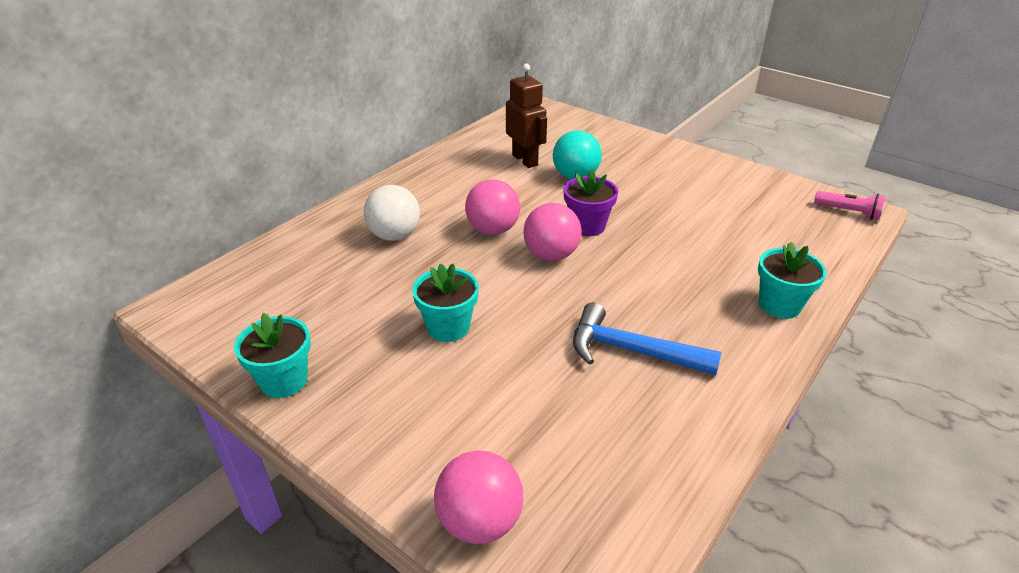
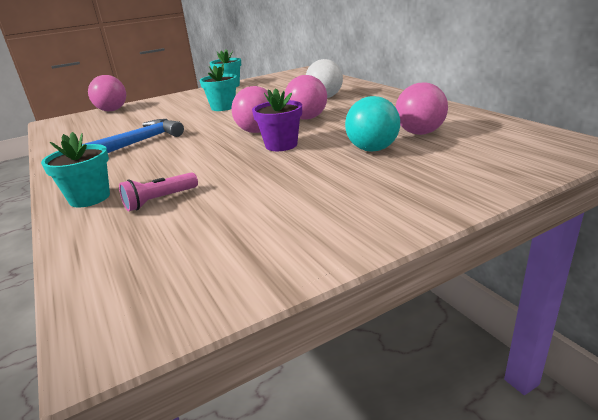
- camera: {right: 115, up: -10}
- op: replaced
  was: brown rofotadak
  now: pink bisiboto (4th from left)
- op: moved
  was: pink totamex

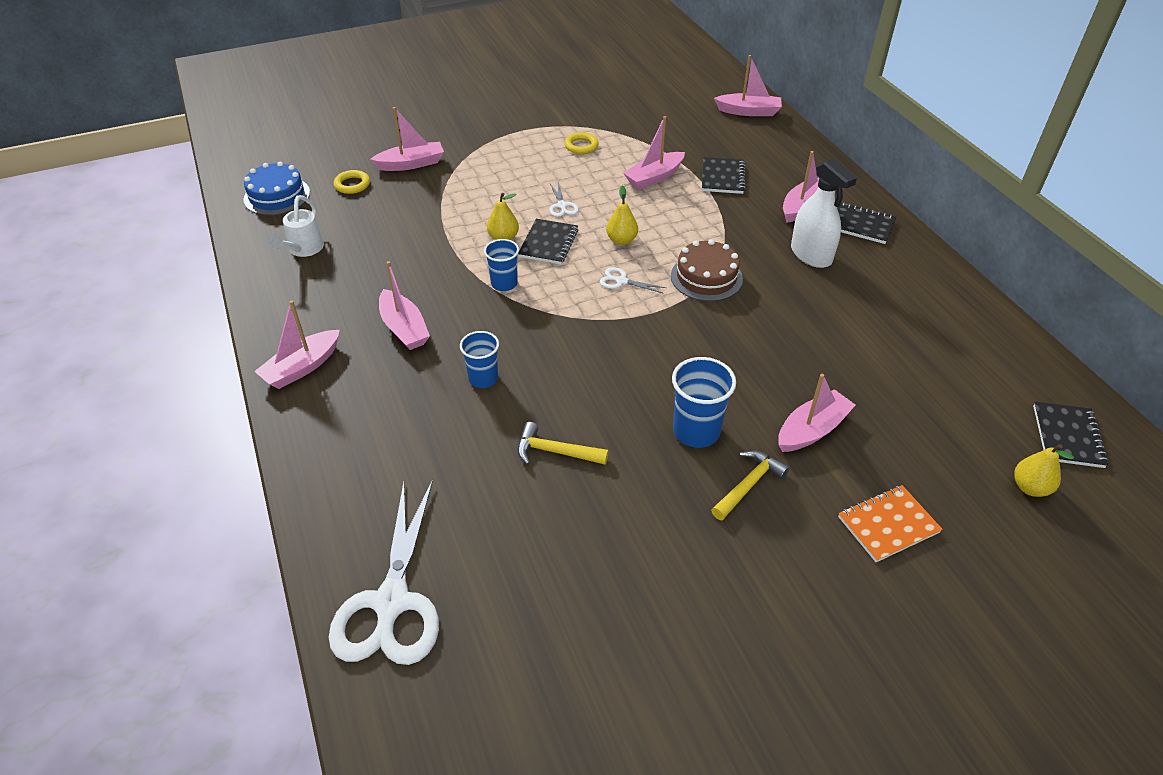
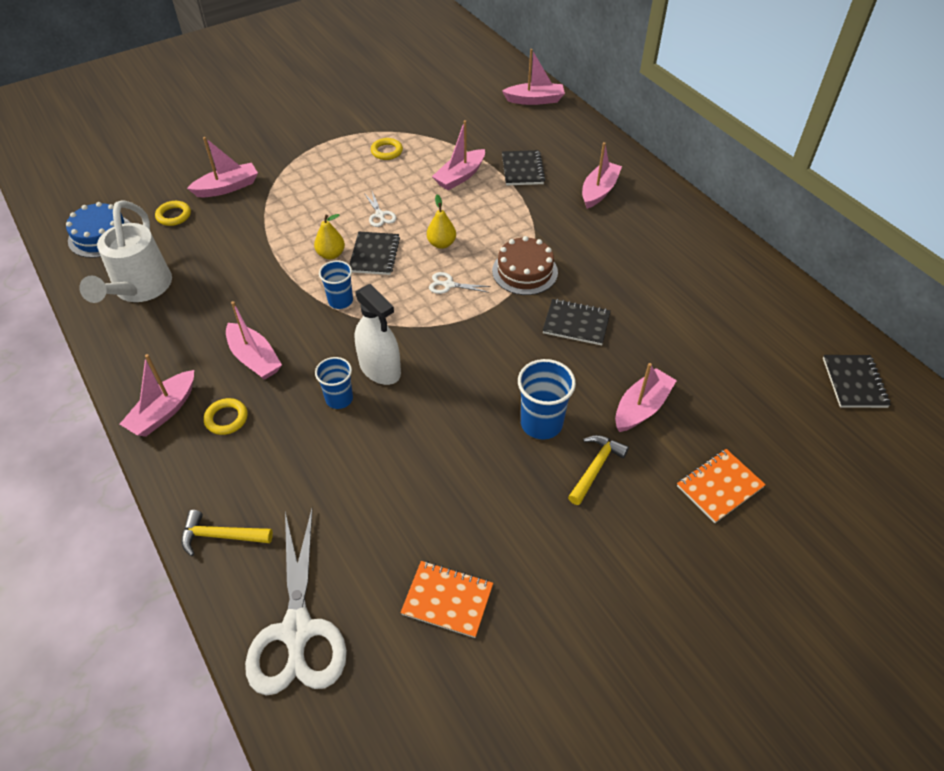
- camera: {right: -10, up: 5}
- op: moved
  was: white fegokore
- op: resized
  was: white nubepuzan
  ratio: 1.7
- op: moved
  was: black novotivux (3rd from left)
- op: moved
  was: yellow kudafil (1st from left)
- op: removed
  was: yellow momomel (3rd from left)
- op: added
  now: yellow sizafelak (2nd from left)
- op: added
  now: orange novotivux (1st from left)

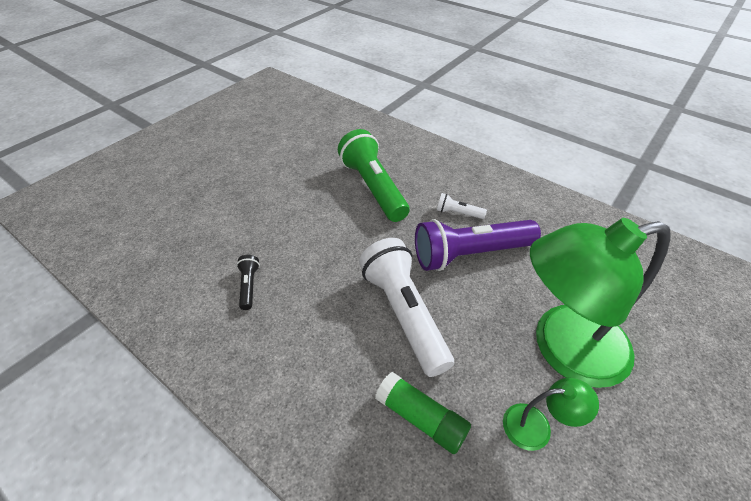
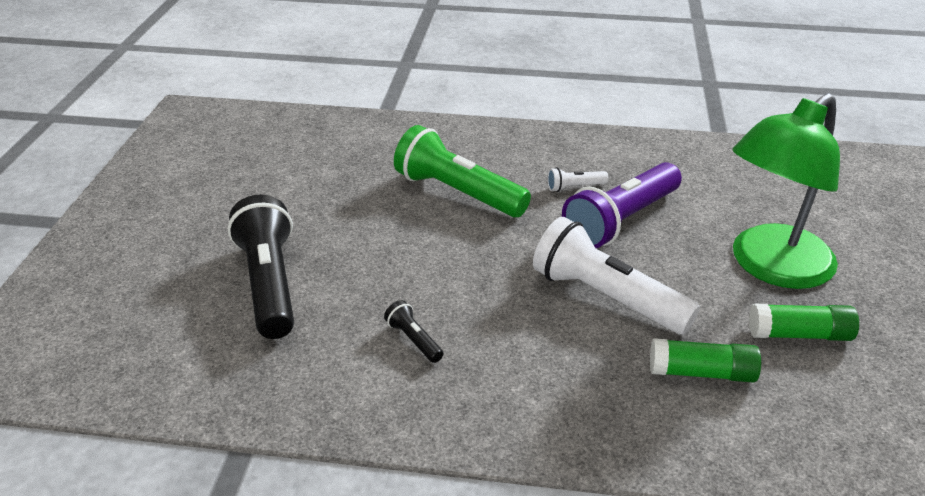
- camera: {right: -30, up: -10}
- op: replaced
  was: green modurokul (1st from left)
  now: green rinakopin (2nd from left)
- op: added
  now: black totamex (1st from left)

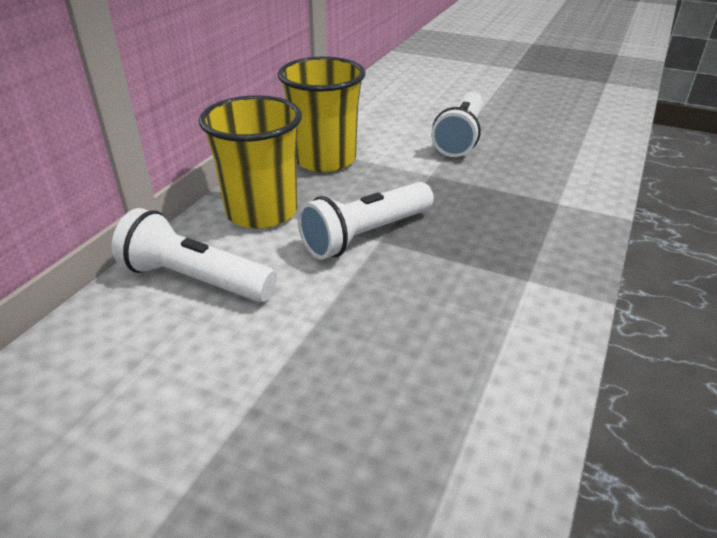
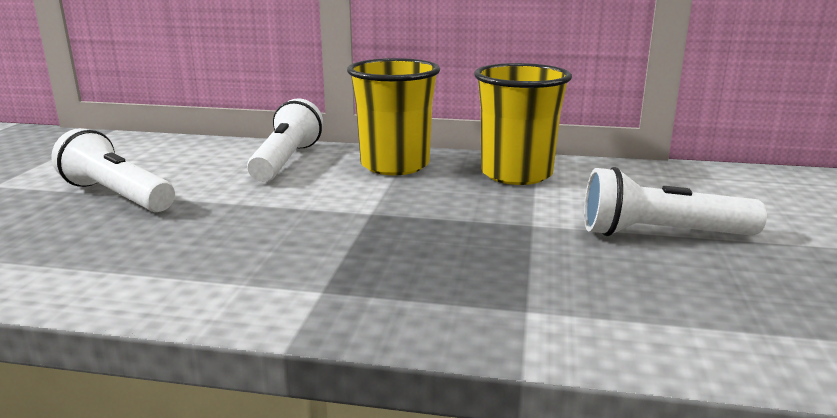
- camera: {right: 75, up: -15}
- op: moved
  was: white totamex (2nd from left in the first image)
  now: white totamex (1st from left)

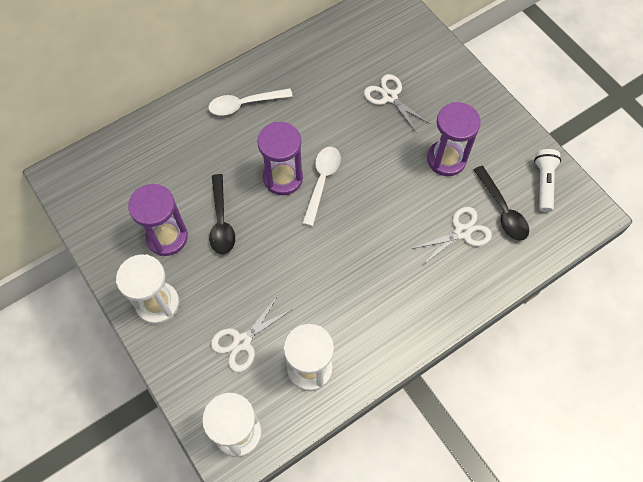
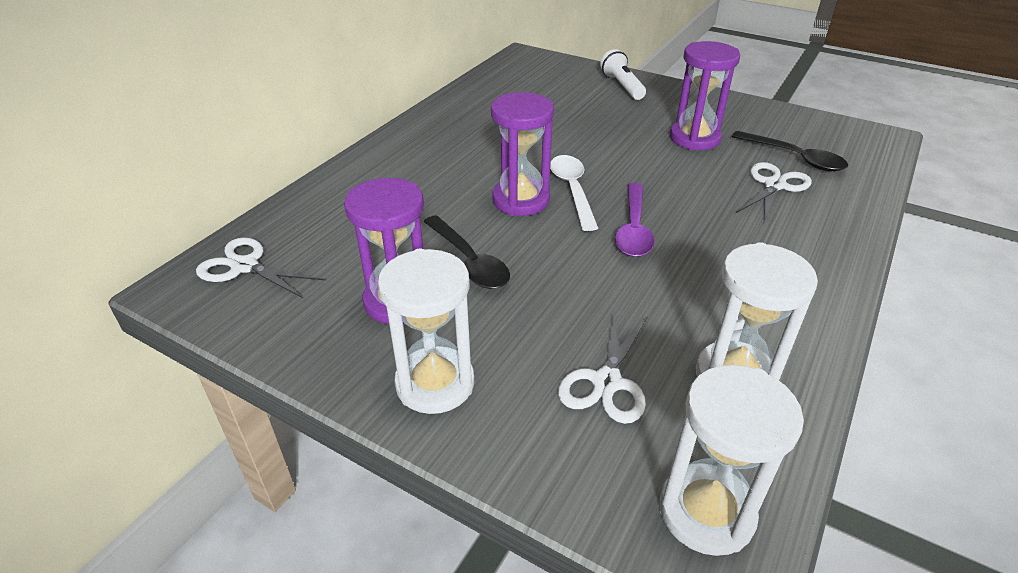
- camera: {right: -25, up: -25}
- op: moved
  was: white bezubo (2nd from left in the first image)
  now: white bezubo (1st from left)
- op: removed
  was: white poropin (1st from left)
- op: moved
  was: white totamex
- op: added
  now: purple poropin

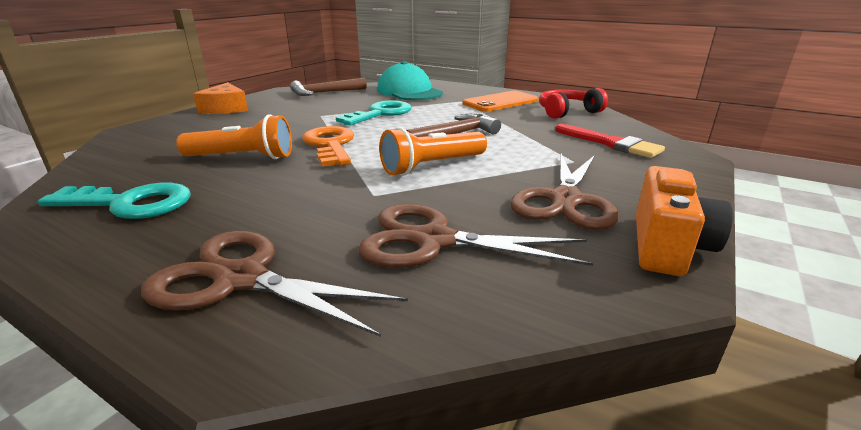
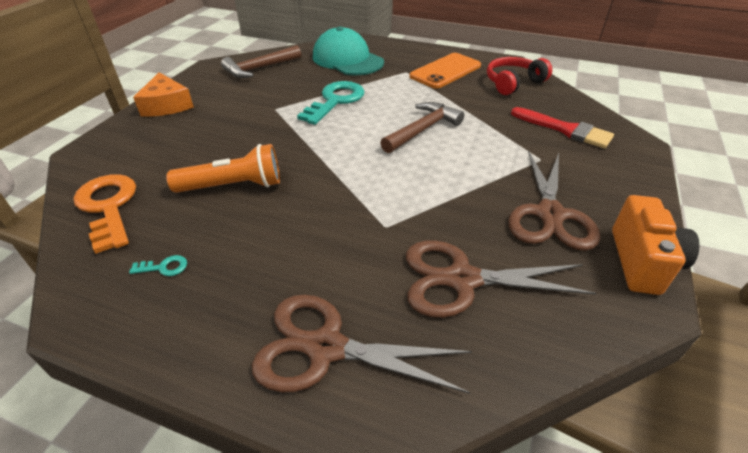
- camera: {right: -10, up: 15}
- op: moved
  was: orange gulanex
- op: removed
  was: orange totamex (2nd from left)
- op: resized
  was: turquoise gulanex (1st from left)
  ratio: 0.41

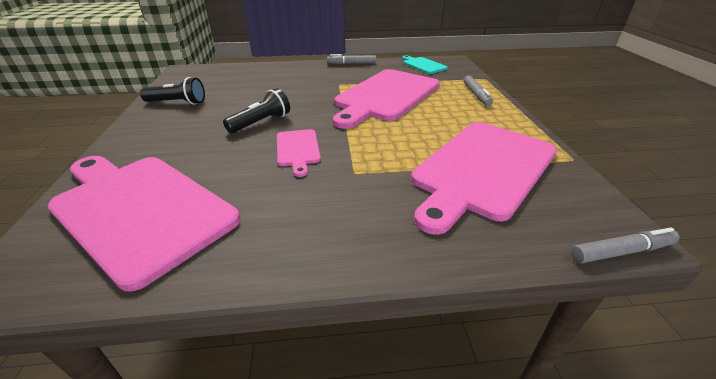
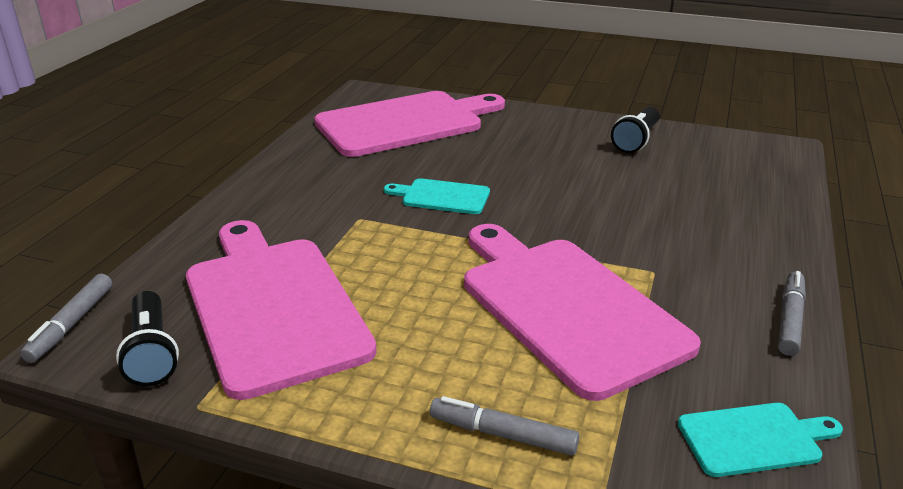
- camera: {right: 115, up: -5}
- op: moved
  was: black totamex (2nd from left in the first image)
  now: black totamex (1st from left)
- op: recoloured
  was: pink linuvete (2nd from left)
  now: turquoise linuvete (1st from left)

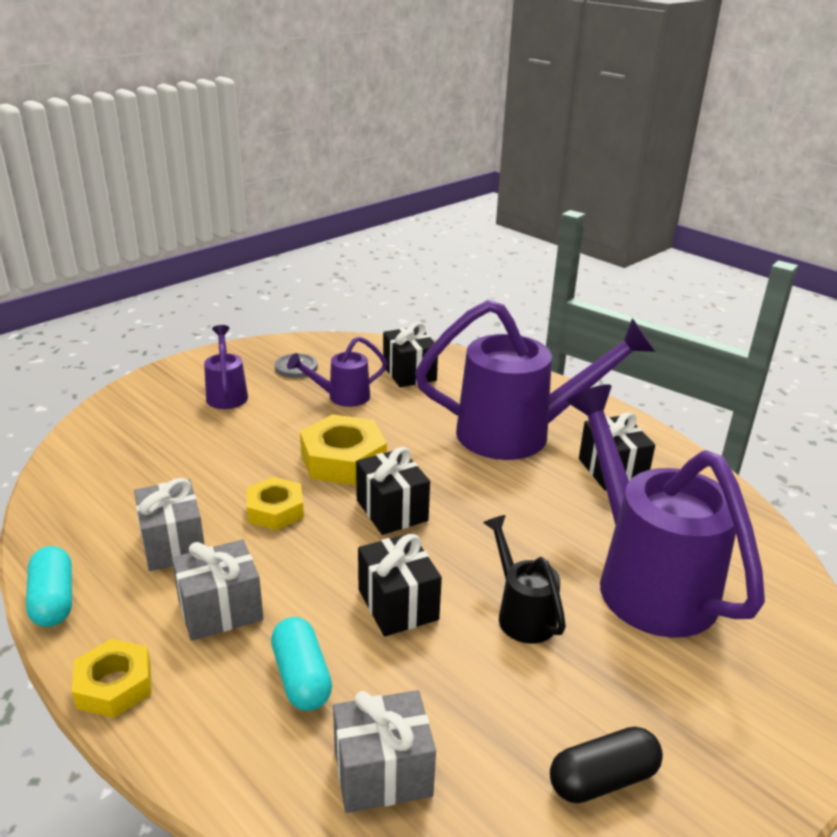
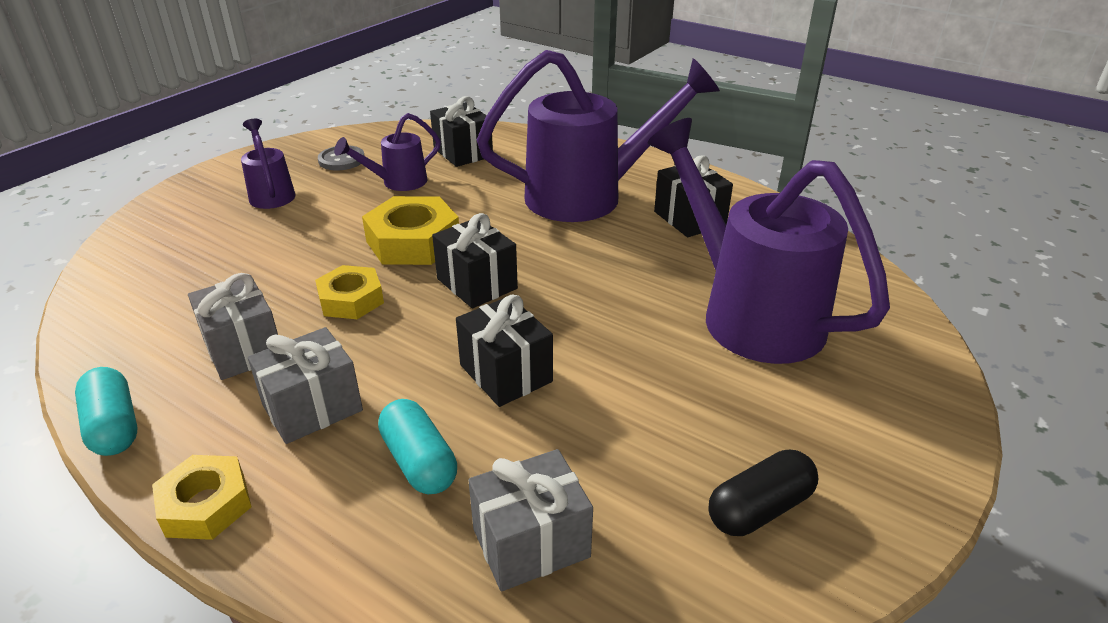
- camera: {right: -10, up: 5}
- op: removed
  was: black nubepuzan

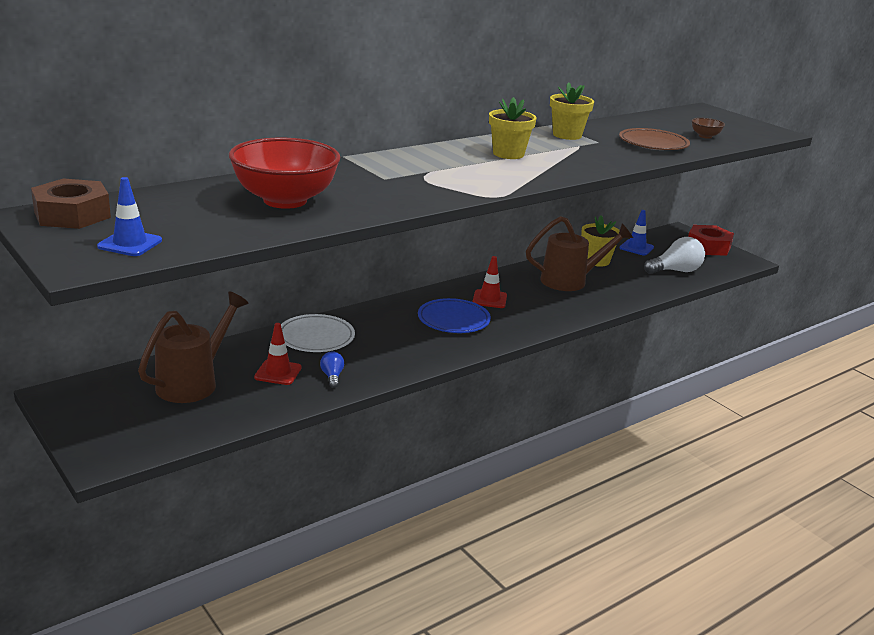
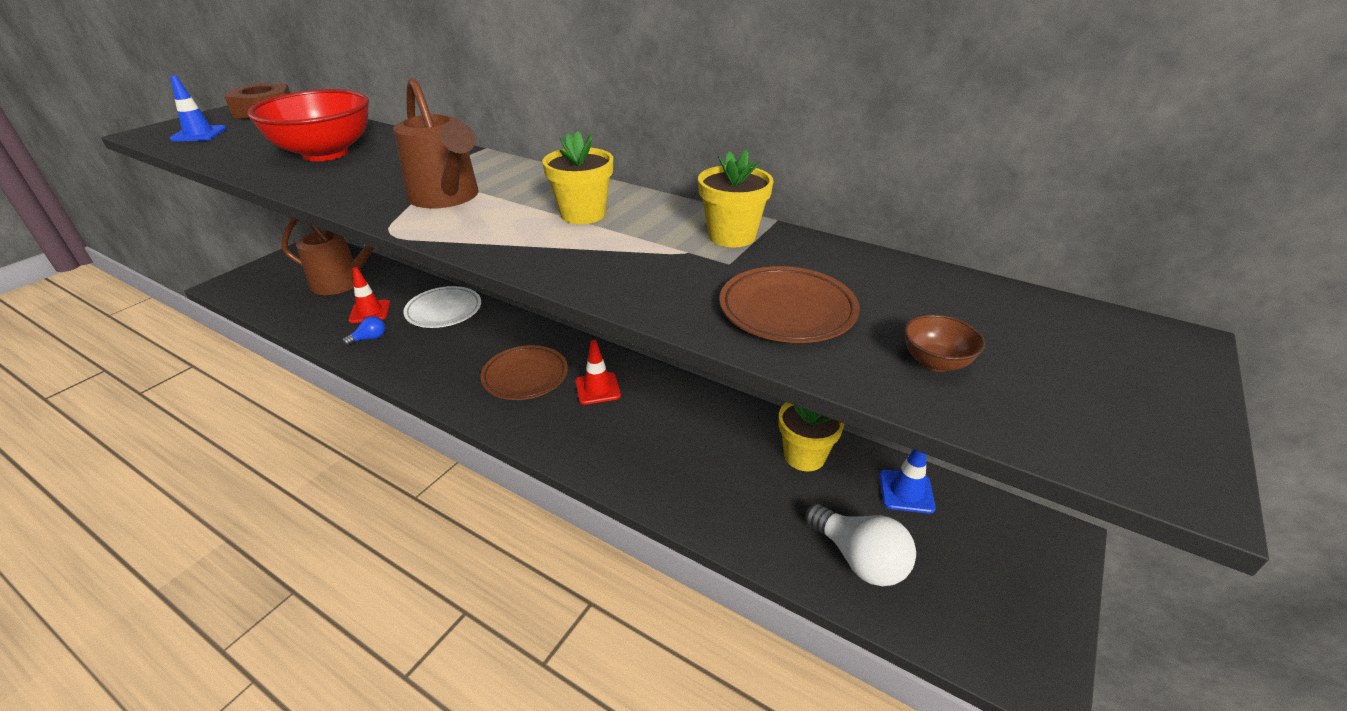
- camera: {right: 70, up: 10}
- op: moved
  was: brown nubepuzan (2nd from left)
- op: removed
  was: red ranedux
- op: recoloured
  was: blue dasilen
  now: brown dasilen (1st from left)

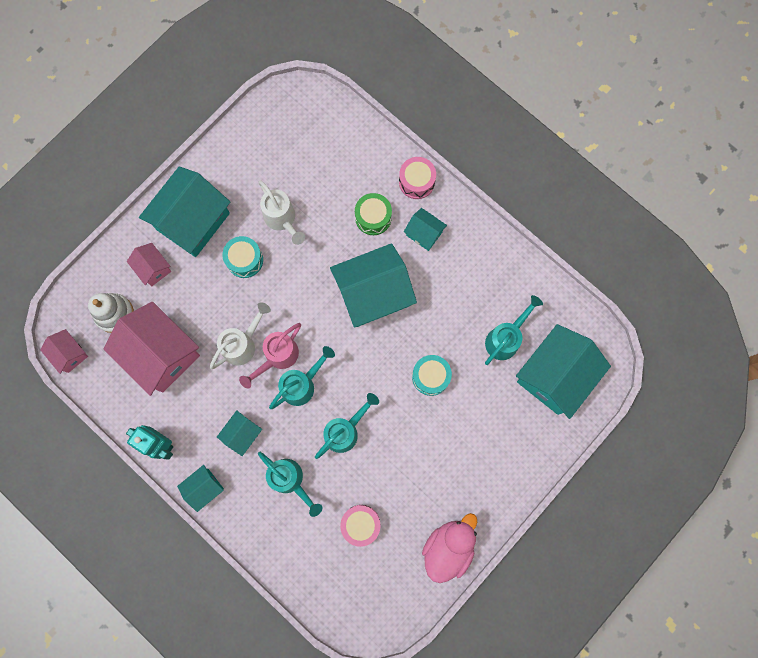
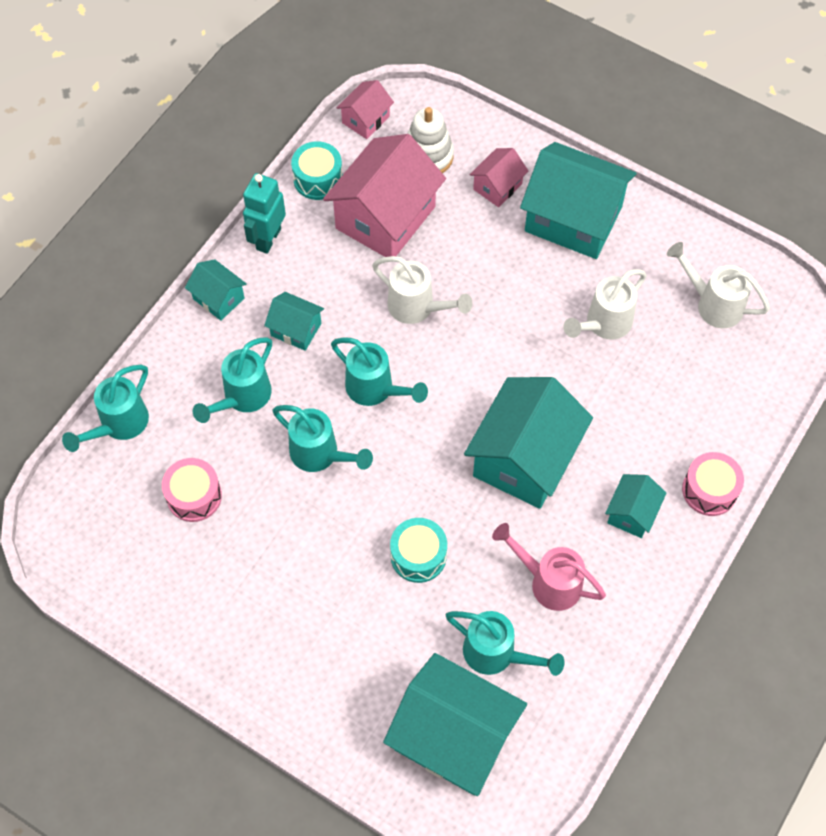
- camera: {right: 80, up: -15}
- op: removed
  was: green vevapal
- op: moved
  was: turquoise vevapal (1st from left)
- op: turned
  was: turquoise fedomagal (4th from left)
  clockwise: 60
- op: moved
  was: pink nubepuzan
- op: removed
  was: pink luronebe
- op: added
  now: white nubepuzan (3rd from left)
- op: added
  now: turquoise nubepuzan (1st from left)

